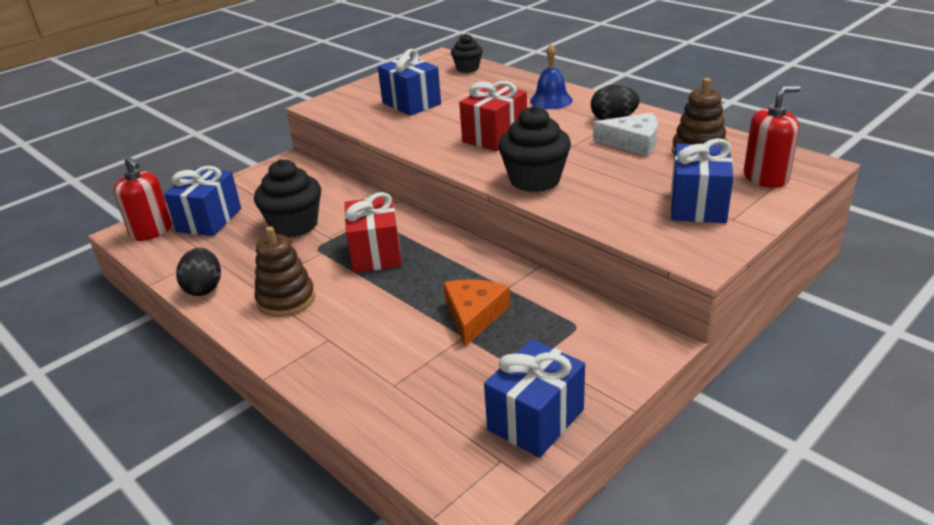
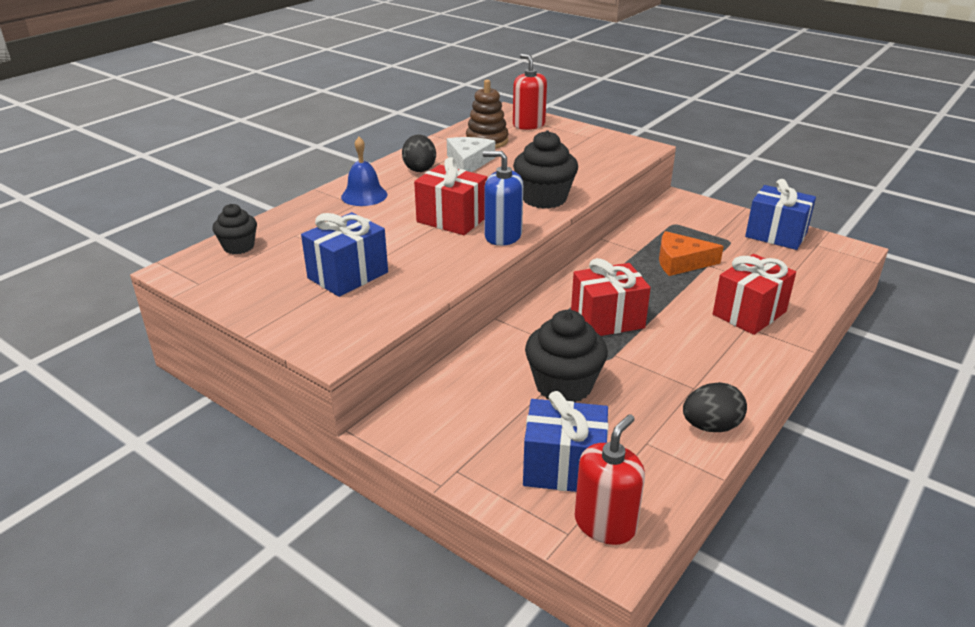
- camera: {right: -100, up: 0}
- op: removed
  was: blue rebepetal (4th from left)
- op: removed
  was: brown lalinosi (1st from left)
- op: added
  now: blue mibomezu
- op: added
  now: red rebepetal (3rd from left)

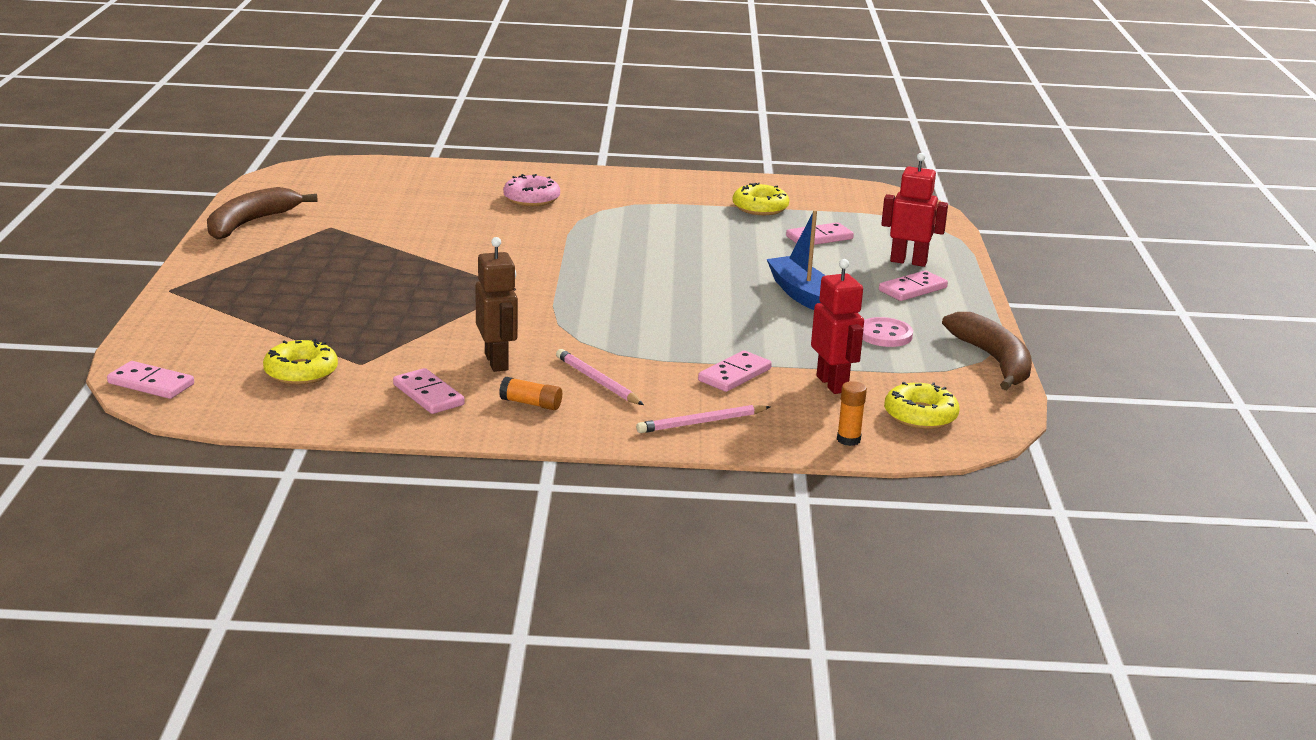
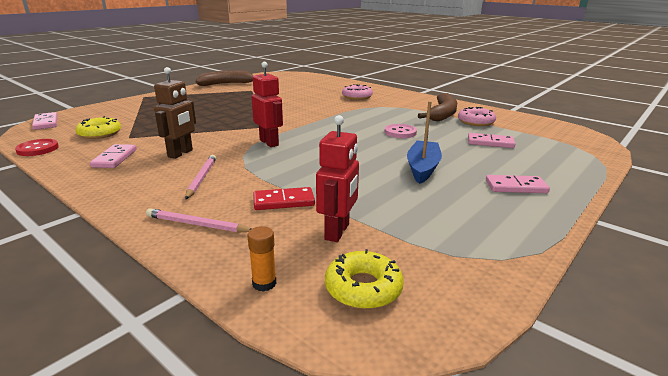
- camera: {right: 40, up: 0}
- op: moved
  was: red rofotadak (2nd from left in the first image)
  now: red rofotadak (1st from left)
- op: recoloured
  was: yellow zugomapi (2nd from left)
  now: pink zugomapi (2nd from left)
- op: moved
  was: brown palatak (2nd from left)
- op: moved
  was: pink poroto
- op: recoloured
  was: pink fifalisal (3rd from left)
  now: red fifalisal
- op: removed
  was: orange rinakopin (1st from left)
- op: added
  now: red poroto

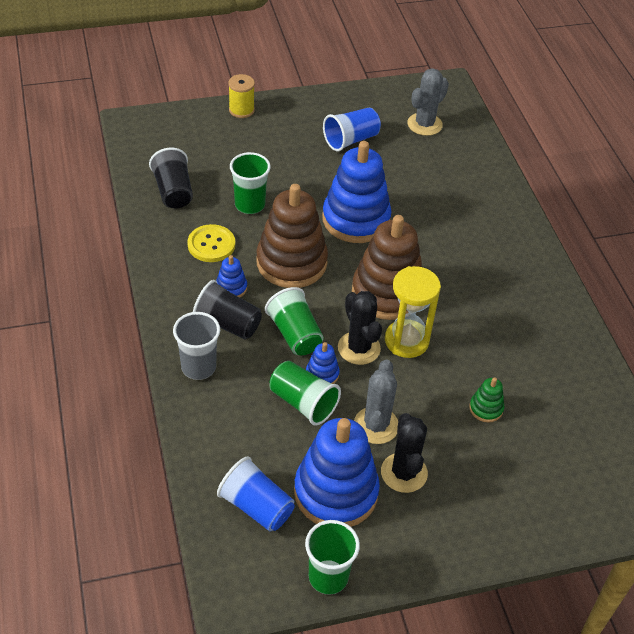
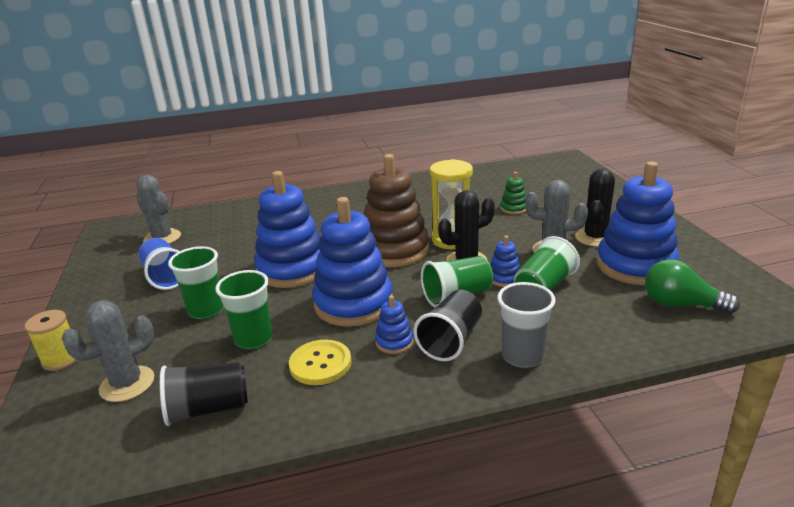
- camera: {right: -85, up: -20}
- op: recoloured
  was: brown lalinosi (1st from left)
  now: blue lalinosi (2nd from left)
- op: turned
  was: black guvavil (2nd from left)
  clockwise: -60
- op: replaced
  was: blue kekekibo (1st from left)
  now: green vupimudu
- op: moved
  was: green kekekibo (4th from left in the first image)
  now: green kekekibo (1st from left)
- op: added
  now: grey guvavil (1st from left)

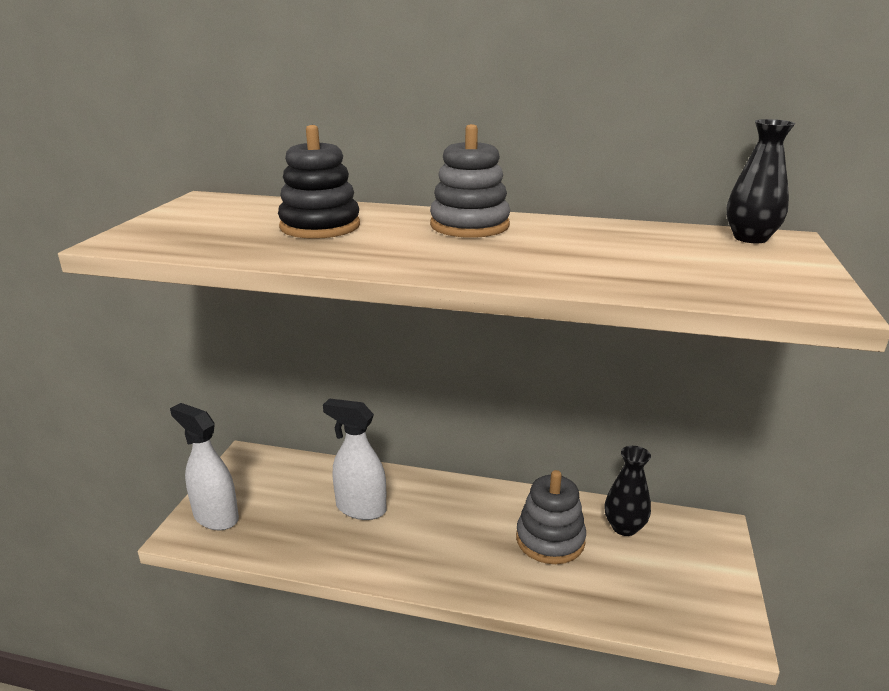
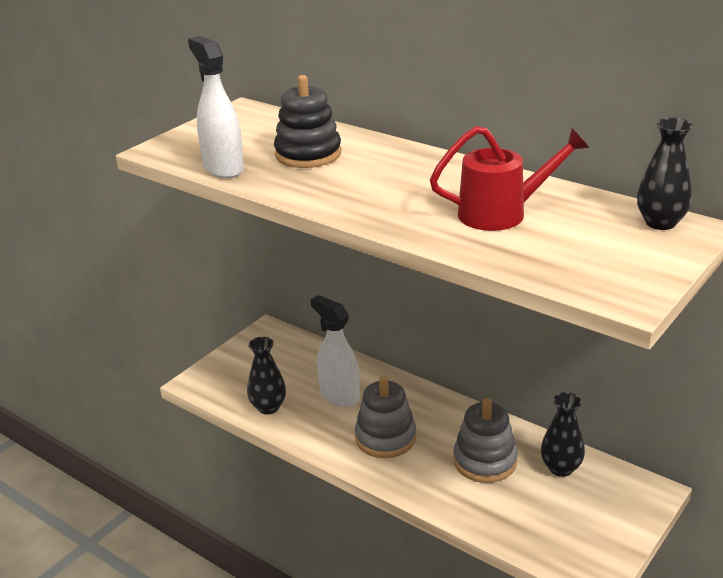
- camera: {right: 25, up: 5}
- op: moved
  was: grey lalinosi (1st from left)
- op: moved
  was: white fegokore (1st from left)
- op: added
  now: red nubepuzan
- op: added
  now: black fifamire (1st from left)

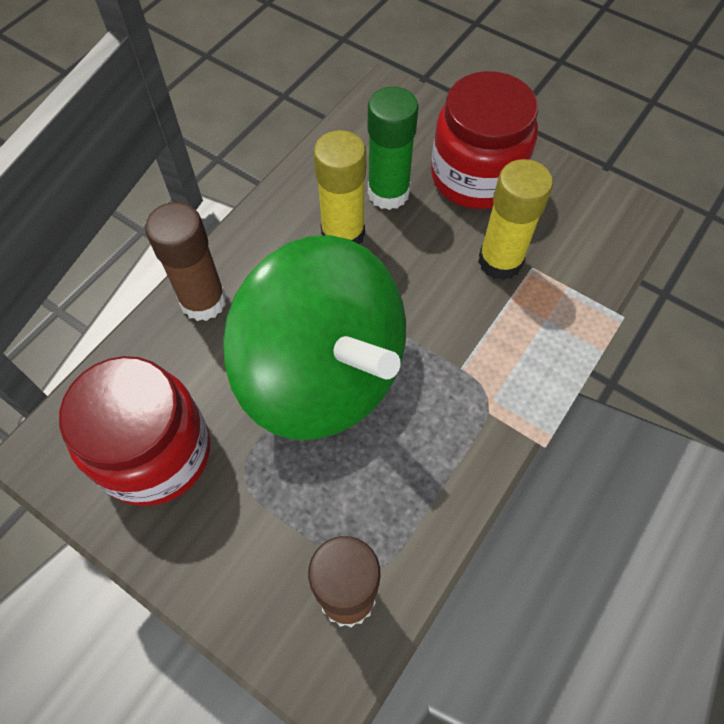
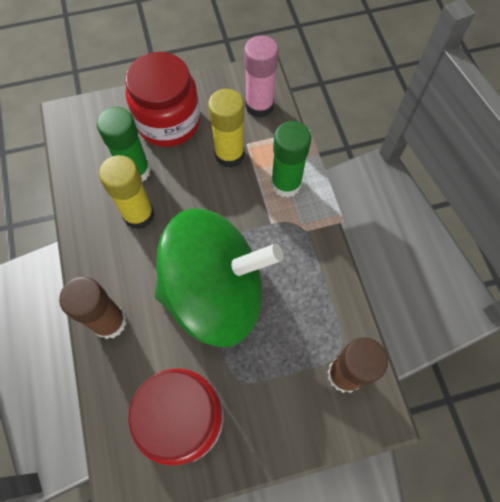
- camera: {right: -50, up: 5}
- op: added
  now: pink rinakopin
- op: added
  now: green rinakopin (2nd from left)

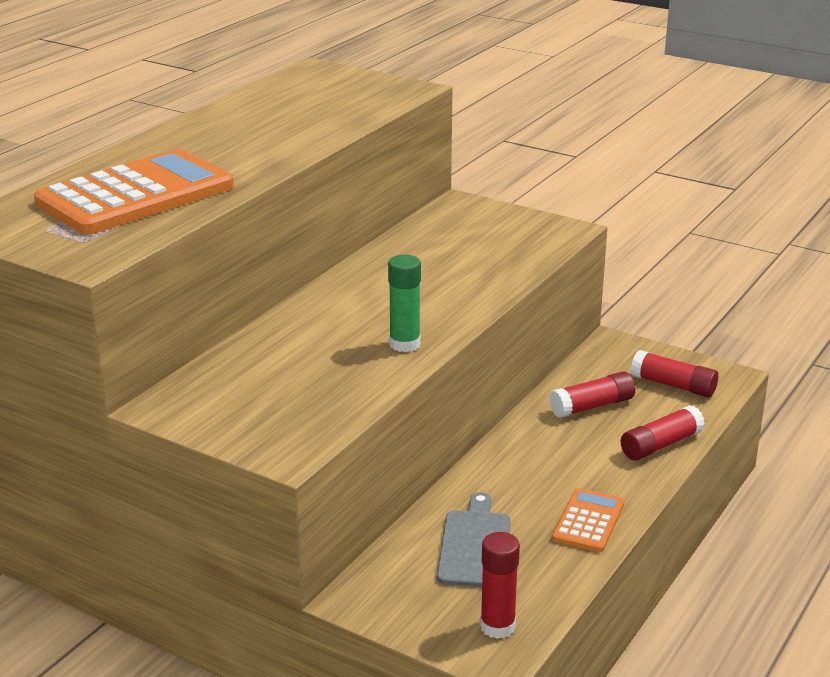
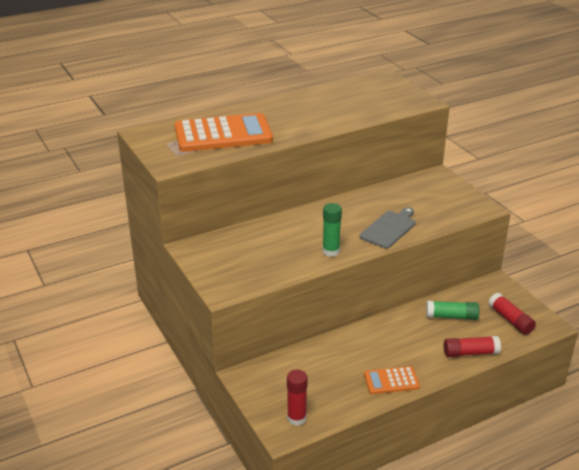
- camera: {right: 30, up: 5}
- op: recoloured
  was: red rinakopin (2nd from left)
  now: green rinakopin (2nd from left)
- op: turned
  was: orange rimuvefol (2nd from left)
  clockwise: -150
- op: moved
  was: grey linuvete

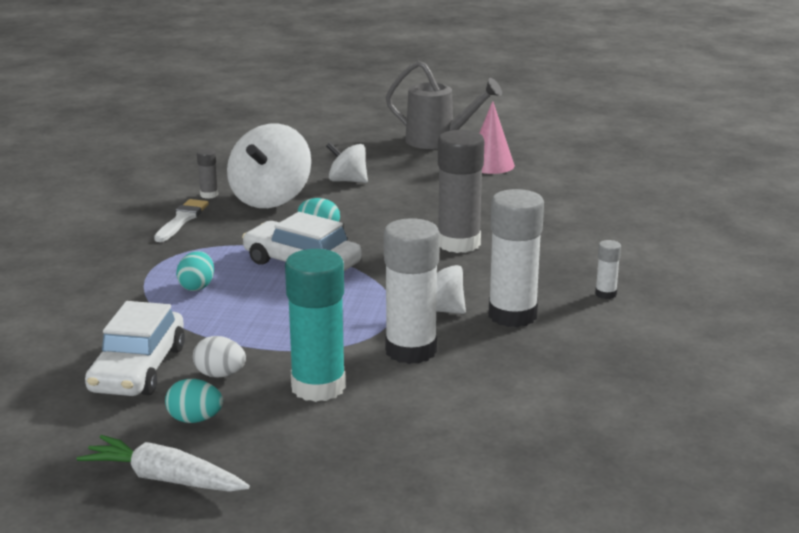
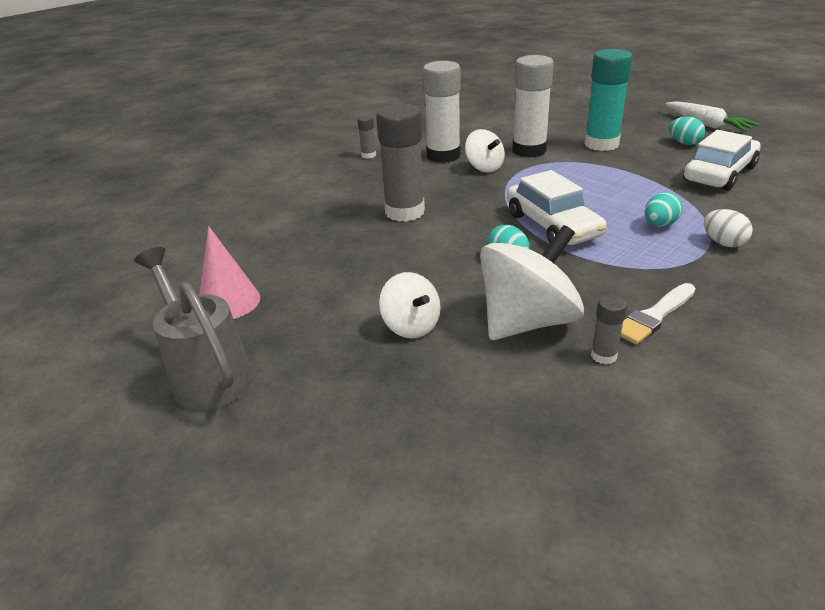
- camera: {right: -145, up: 10}
- op: recoloured
  was: white rinakopin (3rd from left)
  now: grey rinakopin (1st from left)
- op: moved
  was: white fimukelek

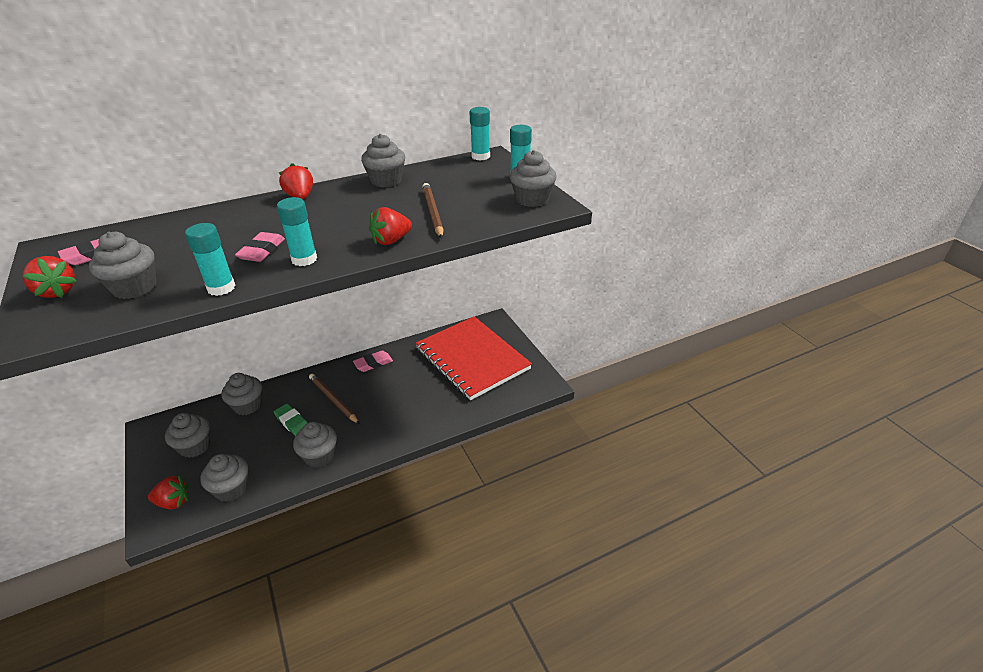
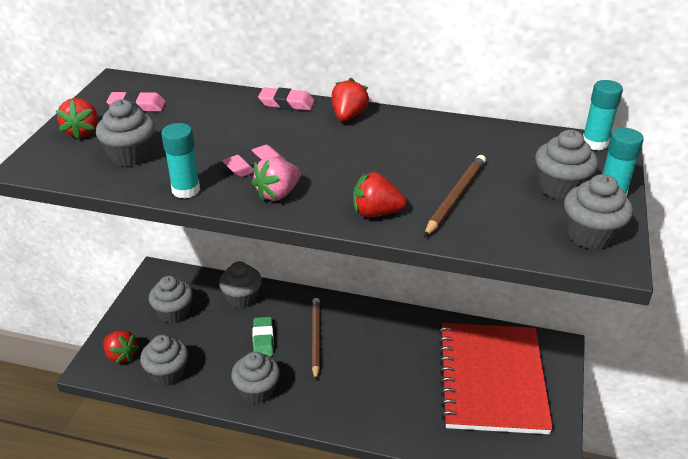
- camera: {right: 40, up: 0}
- op: moved
  was: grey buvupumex (6th from left)
- op: replaced
  was: turquoise rinakopin (2nd from left)
  now: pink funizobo
- op: moved
  was: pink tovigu (3rd from left)

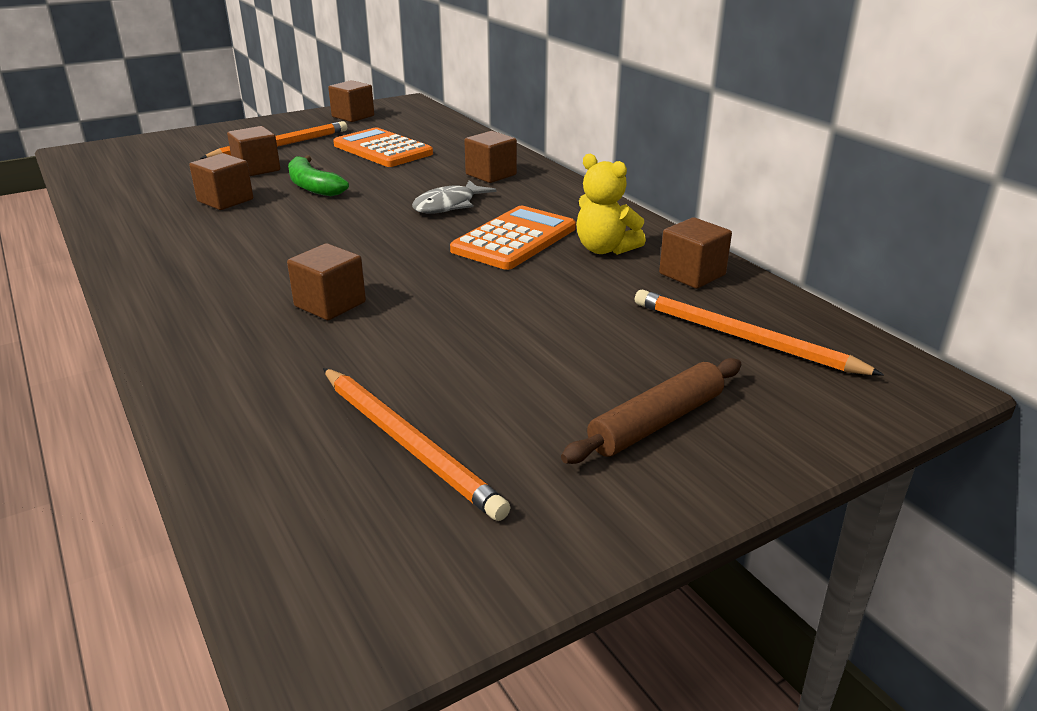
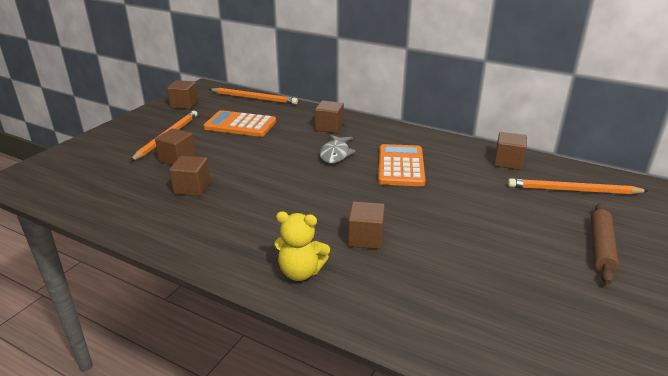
- camera: {right: -30, up: 0}
- op: moved
  was: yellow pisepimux
- op: removed
  was: green palatak
- op: moved
  was: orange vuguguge (2nd from left)

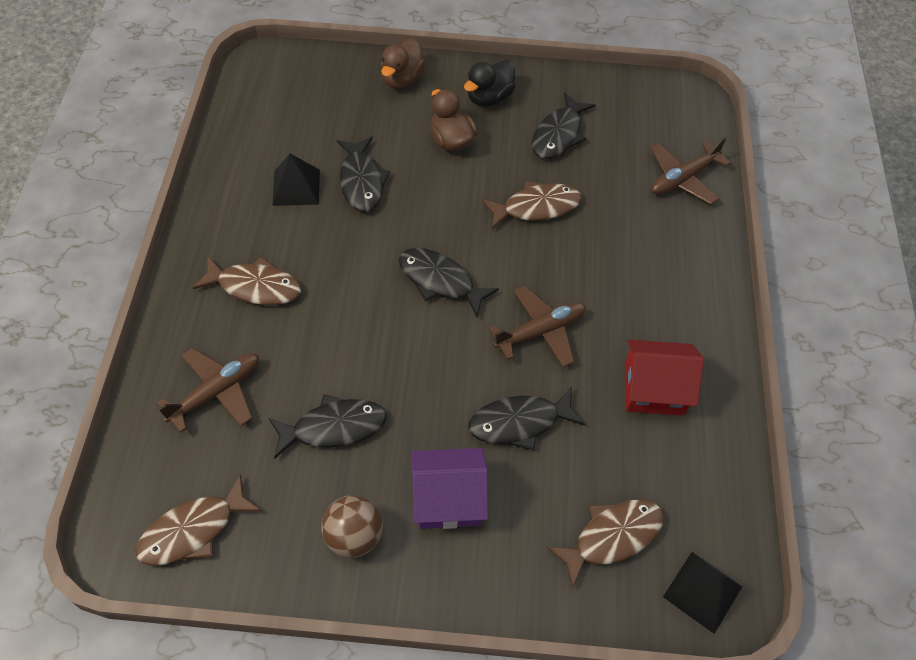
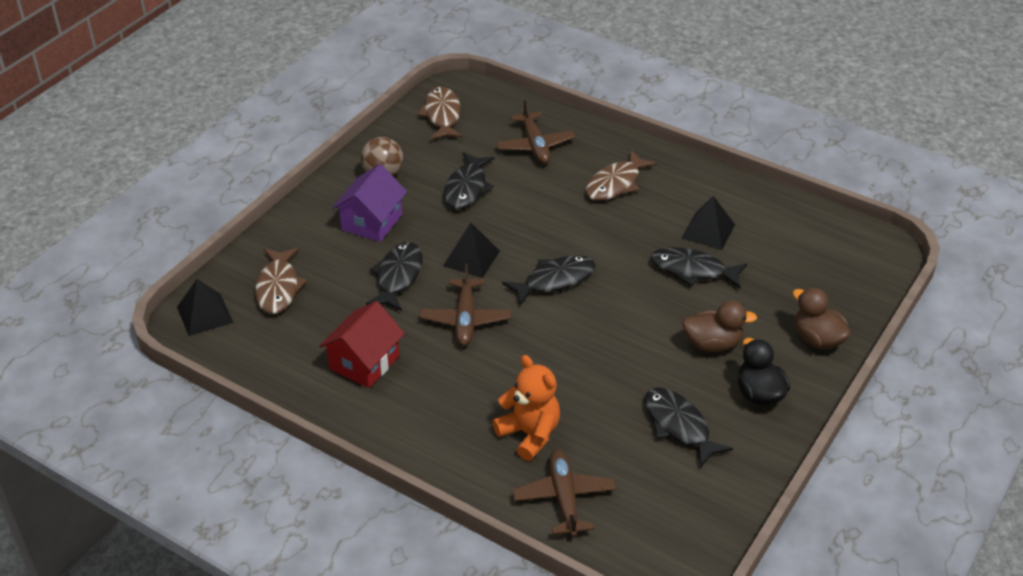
- camera: {right: 120, up: -15}
- op: removed
  was: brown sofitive (3rd from left)
- op: added
  now: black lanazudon (2nd from left)
- op: added
  now: orange pisepimux

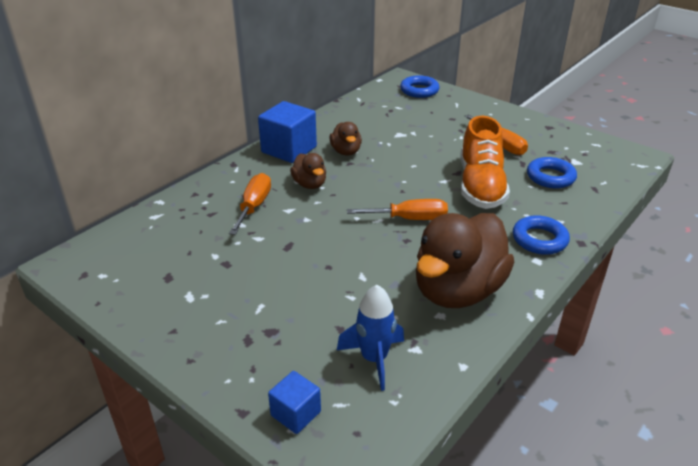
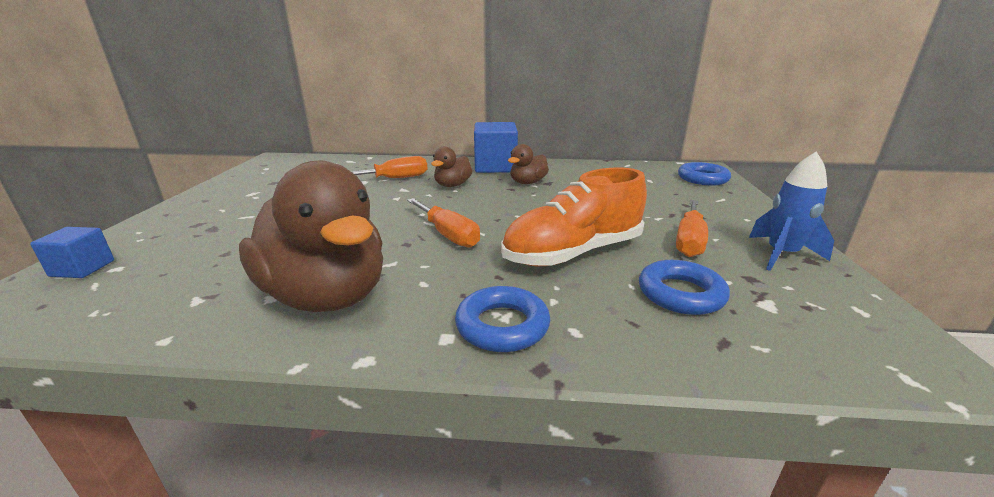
- camera: {right: 55, up: -10}
- op: turned
  was: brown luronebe (3rd from left in the first image)
  clockwise: -135
- op: moved
  was: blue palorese

